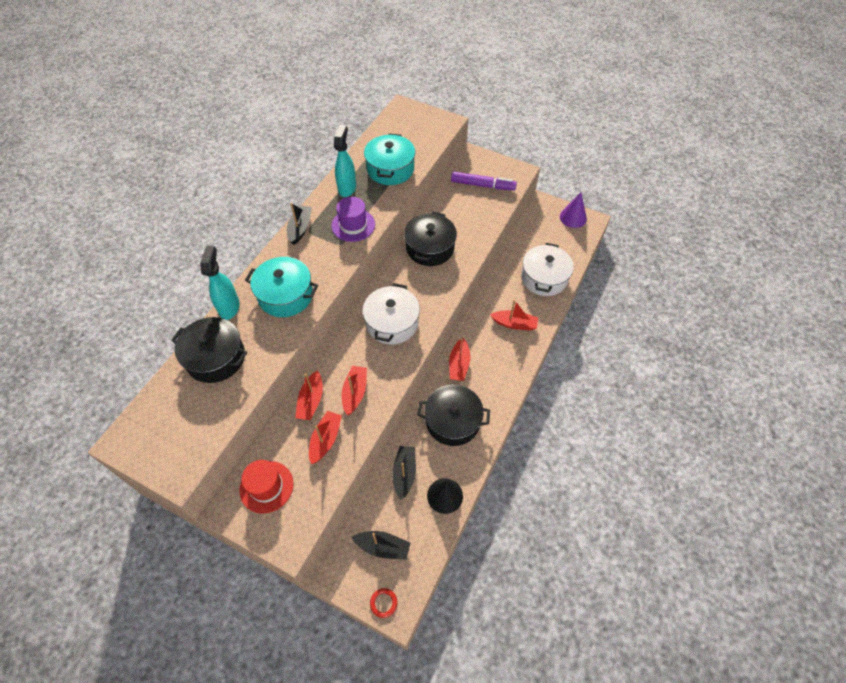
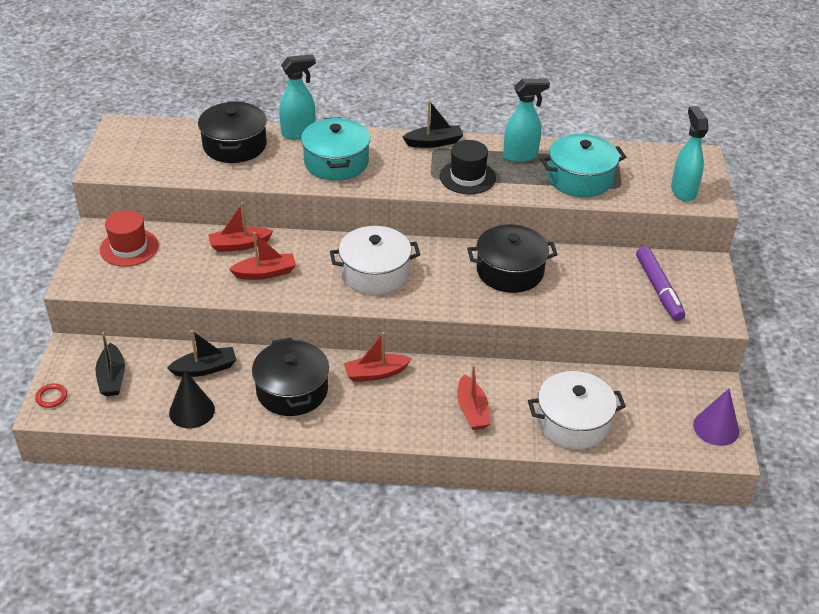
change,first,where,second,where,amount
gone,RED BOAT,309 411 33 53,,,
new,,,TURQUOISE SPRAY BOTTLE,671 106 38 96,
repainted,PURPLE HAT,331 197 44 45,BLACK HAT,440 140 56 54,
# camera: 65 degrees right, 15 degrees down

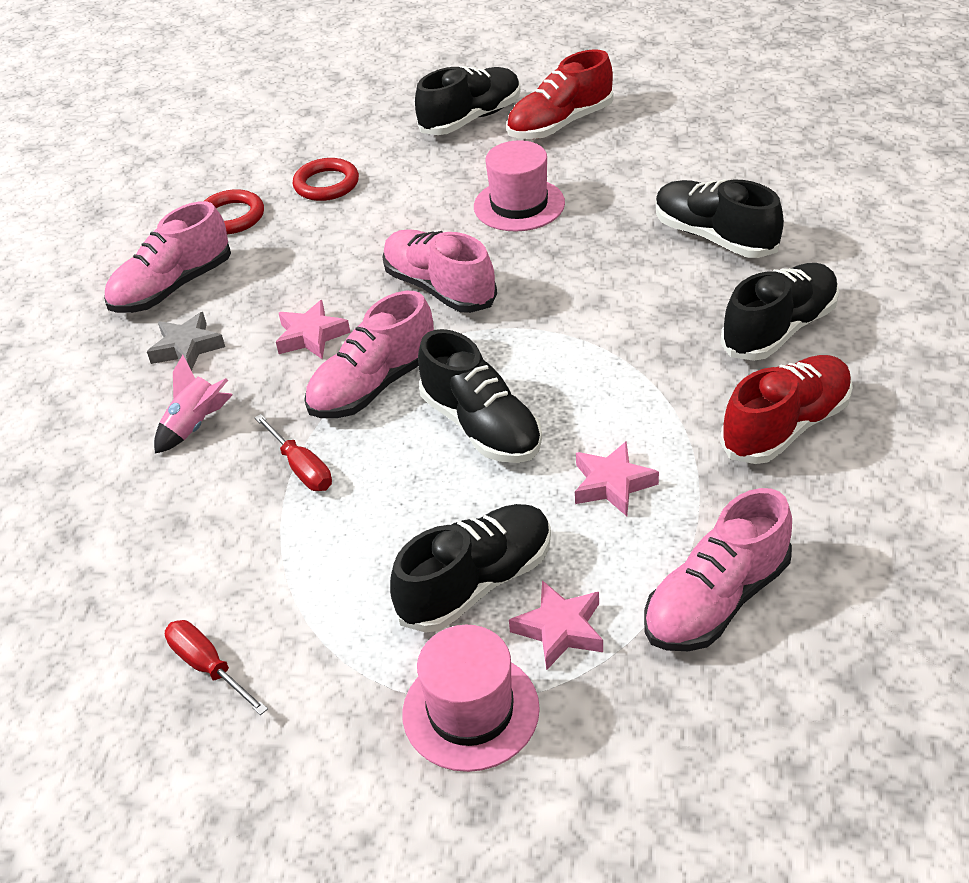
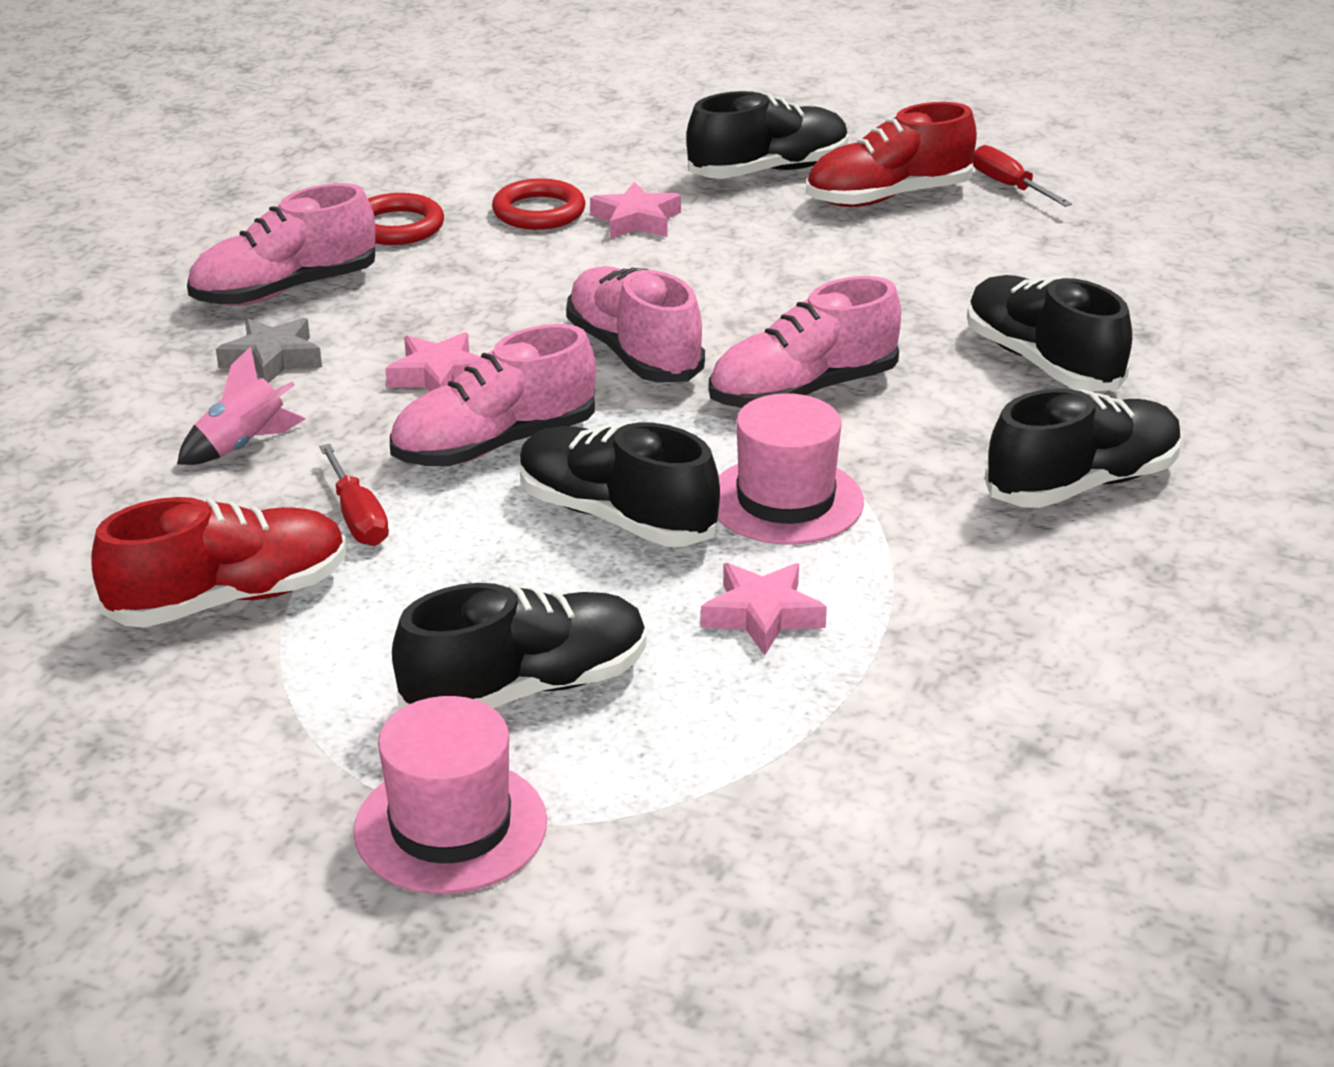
change,first,where,second,where,amount
shifted,RED SCREWDRIVER,165 620 103 95,,973 145 99 62,
shifted,PINK HAT,474 140 91 91,,718 393 146 152,
shifted,PINK STAR,509 580 94 91,,590 182 91 57,
shifted,PINK SHOE,644 488 148 163,,709 276 192 132,
shifted,RED SHOE,720 355 133 109,,91 497 255 131,
rotated,BLACK SHOE,418 329 124 134,,520 422 200 125,150 degrees clockwise
# camera: 10 degrees right, 10 degrees down

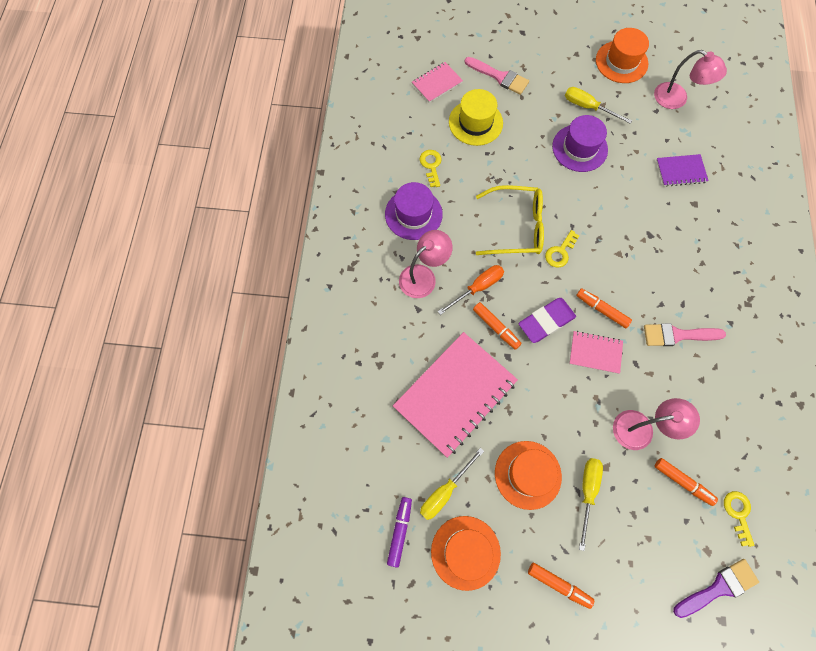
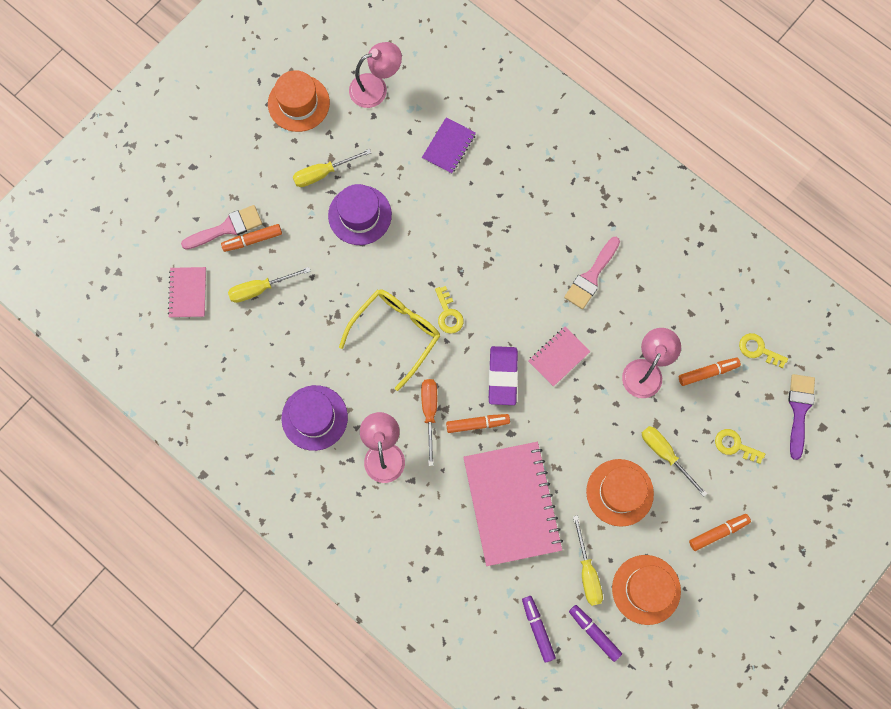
change,first,where,second,where,amount
new,,,PURPLE MARKER,522 596 34 67,
shifted,YELLOW KEY,420 150 21 37,,715 429 50 35,
shifted,ORANGE MARKER,576 288 56 40,,221 224 61 28,
swapped,YELLOW HAT,449 89 54 57,YELLOW SCREWDRIVER,228 267 83 36,
# camera: 55 degrees left, 5 degrees up

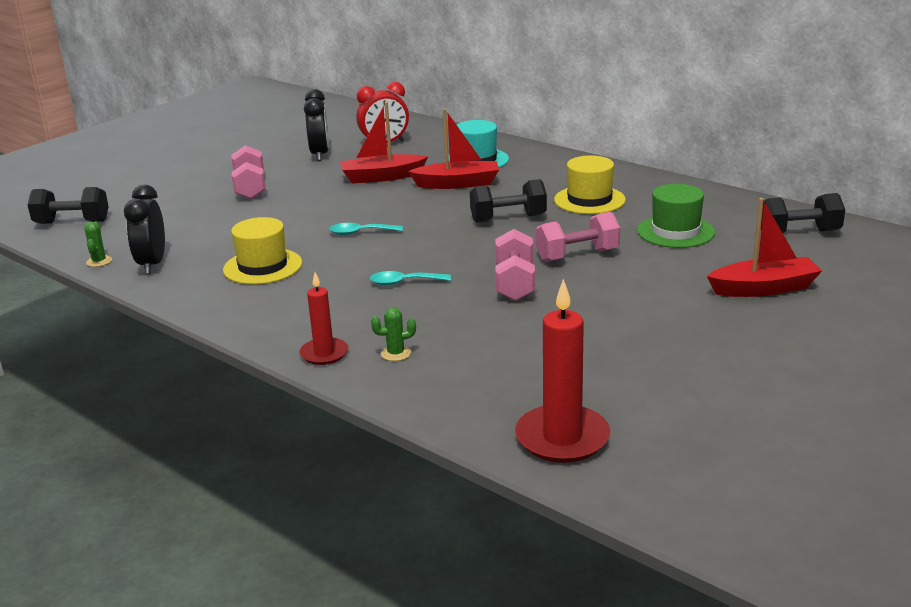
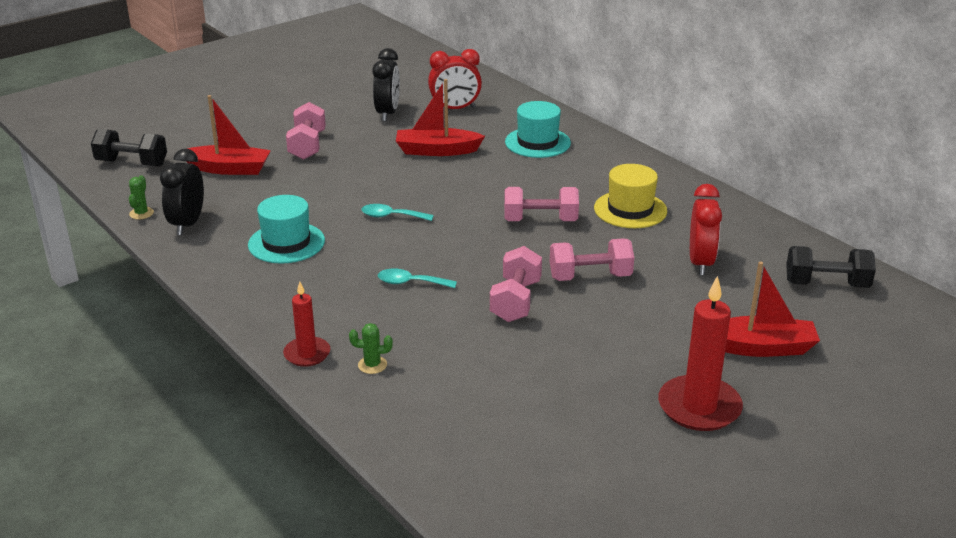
change,first,where,second,where,amount
shifted,RED BOAT,408 109 91 80,,186 95 85 80,
shifted,RED CANDLE,515 279 95 184,,658 276 85 155,
swapped,GREEN HAT,637 184 78 64,RED CLOCK,690 184 32 91,
repainted,YELLOW HAT,223 217 79 67,TURQUOISE HAT,248 195 77 69,
repainted,BLACK DUMBBELL,470 179 77 44,PINK DUMBBELL,504 187 75 34,
# camera: 10 degrees right, 5 degrees up

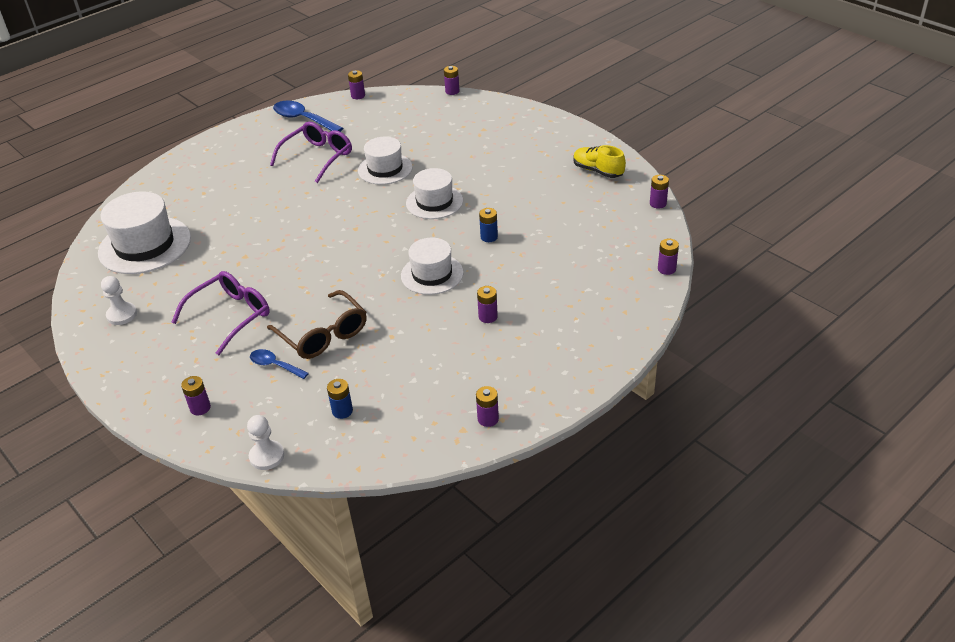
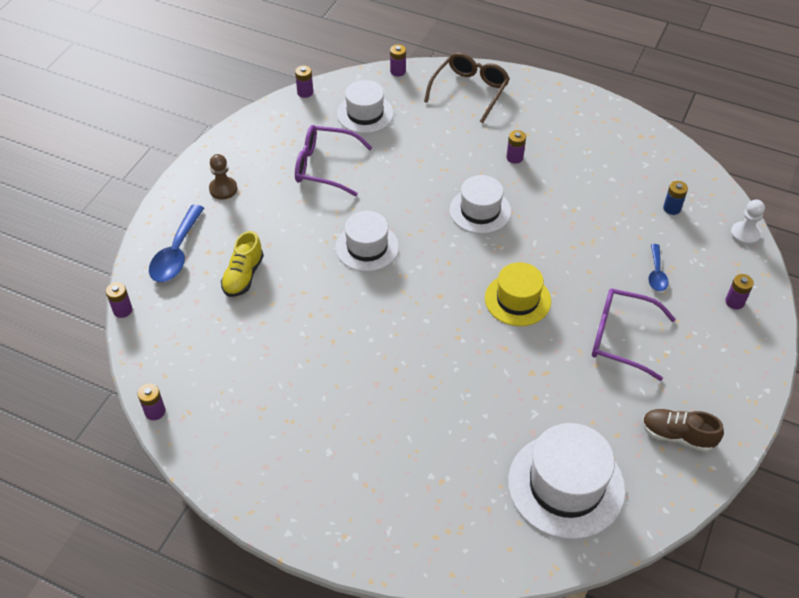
change,first,where,second,where,amount
gone,PURPLE BATTERY,476 386 23 41,,,
gone,BLUE BATTERY,479 208 19 34,,,
new,,,BROWN PAWN,209 154 28 46,
new,,,YELLOW HAT,485 262 66 64,
shifted,BROWN GLASSES,267 290 100 69,,424 52 86 71,
shifted,PURPLE GLASSES,270 122 82 61,,295 125 78 71,
shifted,BLUE SPOON,273 101 70 31,,149 205 55 77,
shifted,WHITE HAT,358 137 55 48,,337 80 57 53,
shifted,YELLOW SHOE,573 145 53 33,,221 231 43 66,
swapped,WHITE PAWN,101 276 36 49,BROWN SHOE,642 409 82 43,
# camera: 115 degrees left, 10 degrees up

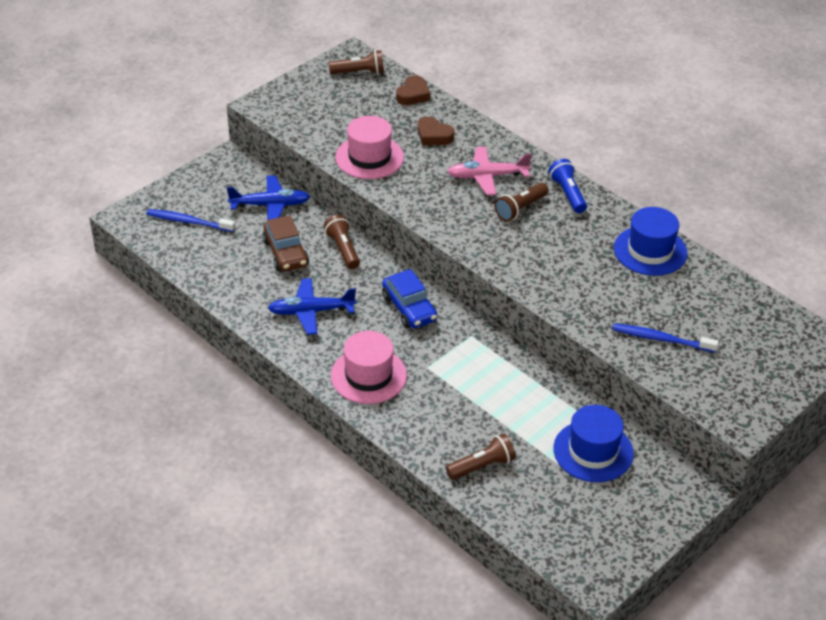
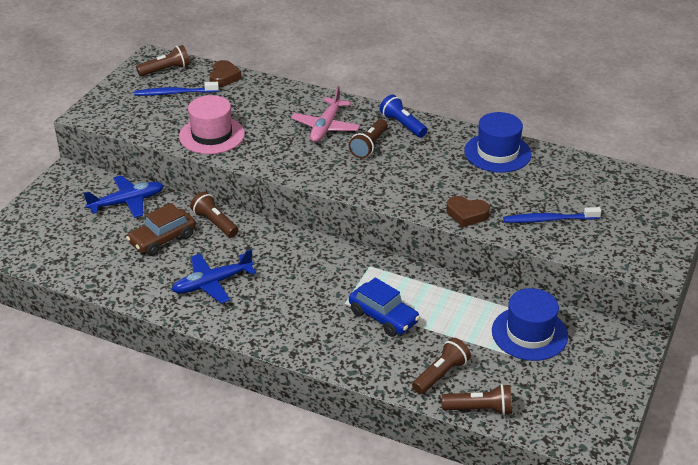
change,first,where,second,where,amount
gone,PINK HAT,331 331 76 73,,,
new,,,BROWN FLASHLIGHT,442 384 70 31,
shifted,BLUE TOOTHBRUSH,146 209 89 23,,134 82 85 14,
shifted,BLUE CAR,382 269 55 60,,349 277 71 60,
shifted,BROWN HEART,418 117 37 29,,447 196 43 31,
rotated,BROWN CAR,263 215 46 56,,126 203 70 53,90 degrees clockwise
rotated,PINK PLANE,447 147 85 48,,291 86 69 57,45 degrees counterclockwise
# camera: 20 degrees left, 5 degrees down

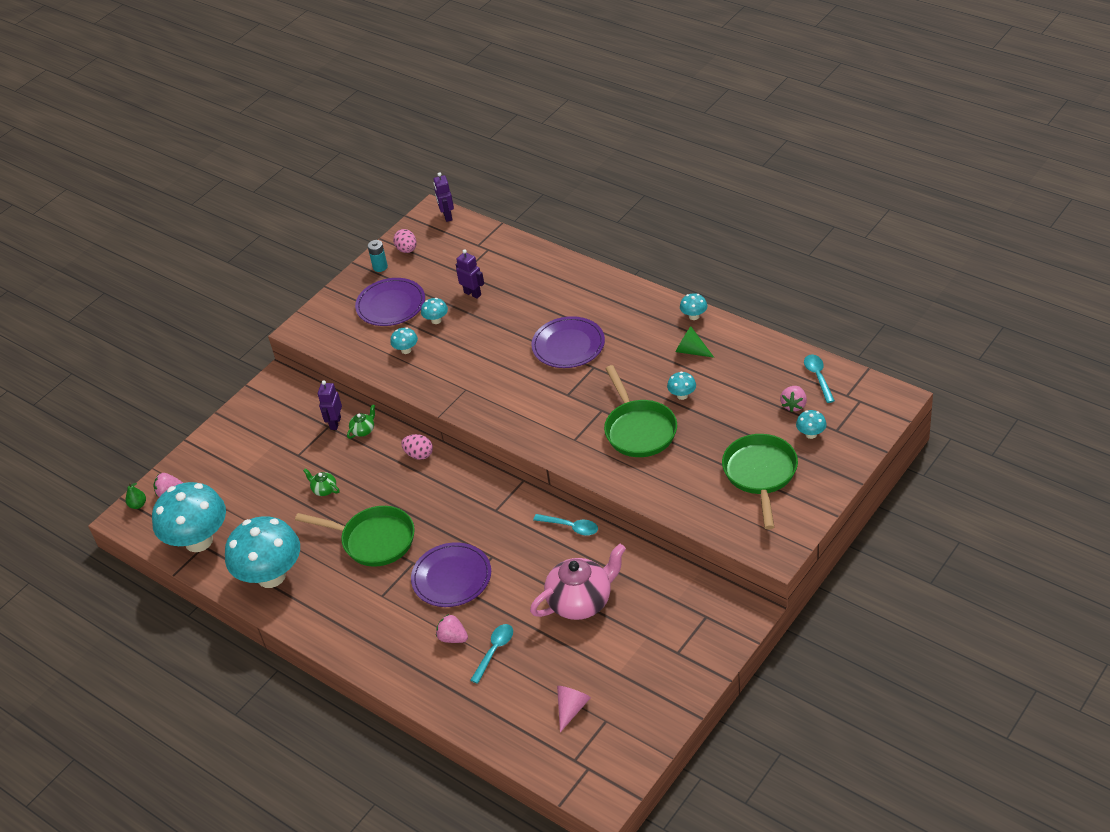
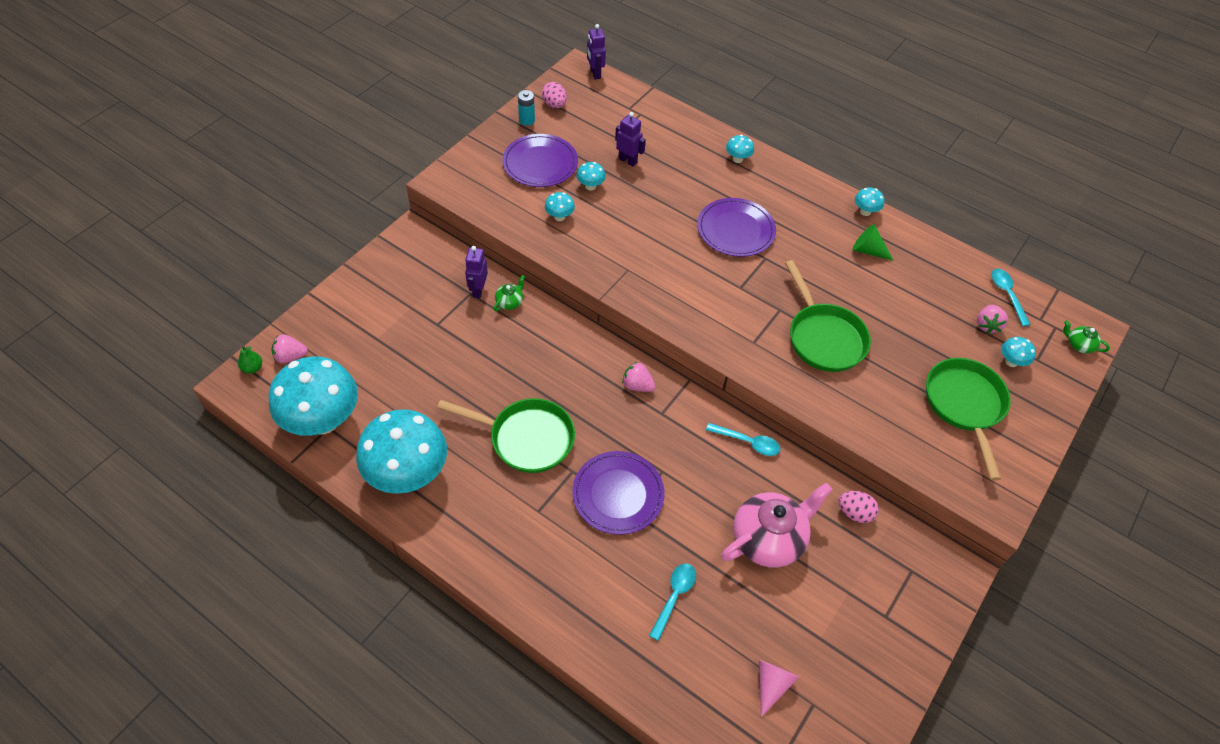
change,first,where,second,where,amount
shifted,GREEN TEAPOT,303 468 37 28,,1063 320 47 33,
shifted,PINK EGG,401 434 32 26,,839 491 40 32,
shifted,PINK STRAWBERRY,436 614 32 29,,622 362 33 30,
shifted,TURQUOISE MUSHROOM,667 371 29 29,,726 135 28 28,
# camera: 10 degrees left, 10 degrees up

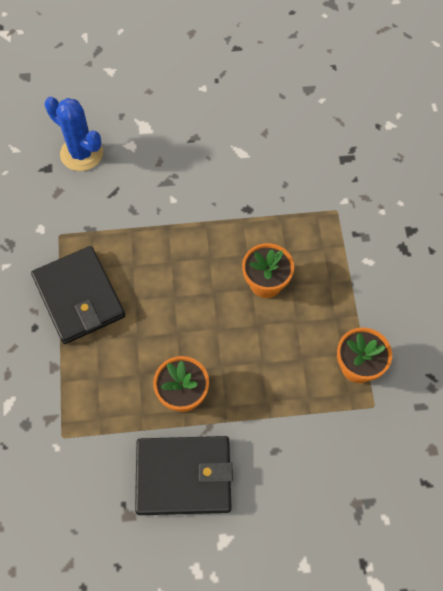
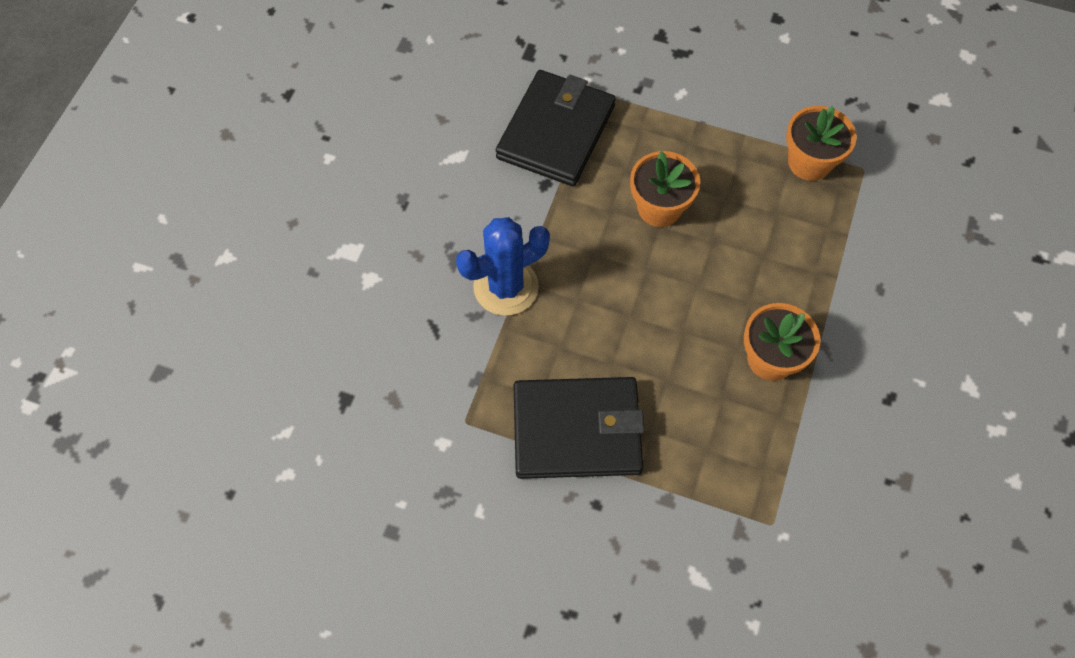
change,first,where,second,where,amount
shifted,BLUE CACTUS,45 97 58 74,,456 217 94 99,
shifted,BLACK WALLET,135 436 98 79,,496 70 120 116,
# camera: 65 degrees left, 0 degrees up

